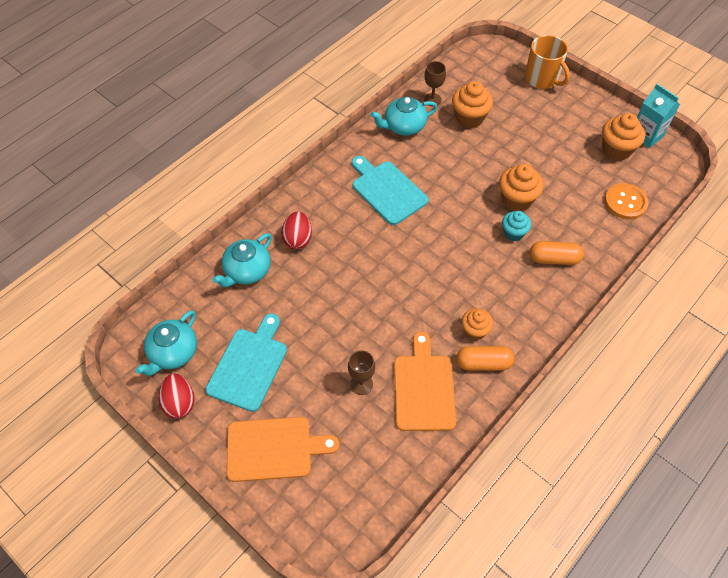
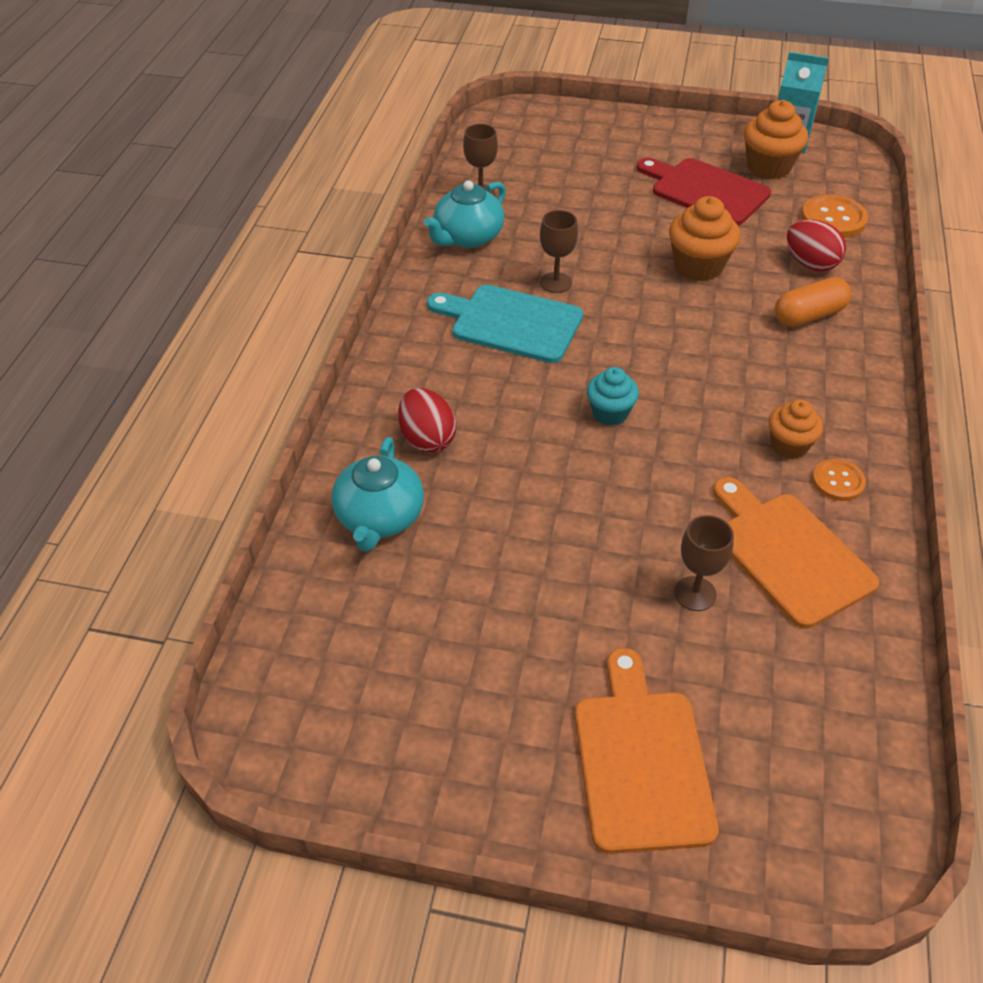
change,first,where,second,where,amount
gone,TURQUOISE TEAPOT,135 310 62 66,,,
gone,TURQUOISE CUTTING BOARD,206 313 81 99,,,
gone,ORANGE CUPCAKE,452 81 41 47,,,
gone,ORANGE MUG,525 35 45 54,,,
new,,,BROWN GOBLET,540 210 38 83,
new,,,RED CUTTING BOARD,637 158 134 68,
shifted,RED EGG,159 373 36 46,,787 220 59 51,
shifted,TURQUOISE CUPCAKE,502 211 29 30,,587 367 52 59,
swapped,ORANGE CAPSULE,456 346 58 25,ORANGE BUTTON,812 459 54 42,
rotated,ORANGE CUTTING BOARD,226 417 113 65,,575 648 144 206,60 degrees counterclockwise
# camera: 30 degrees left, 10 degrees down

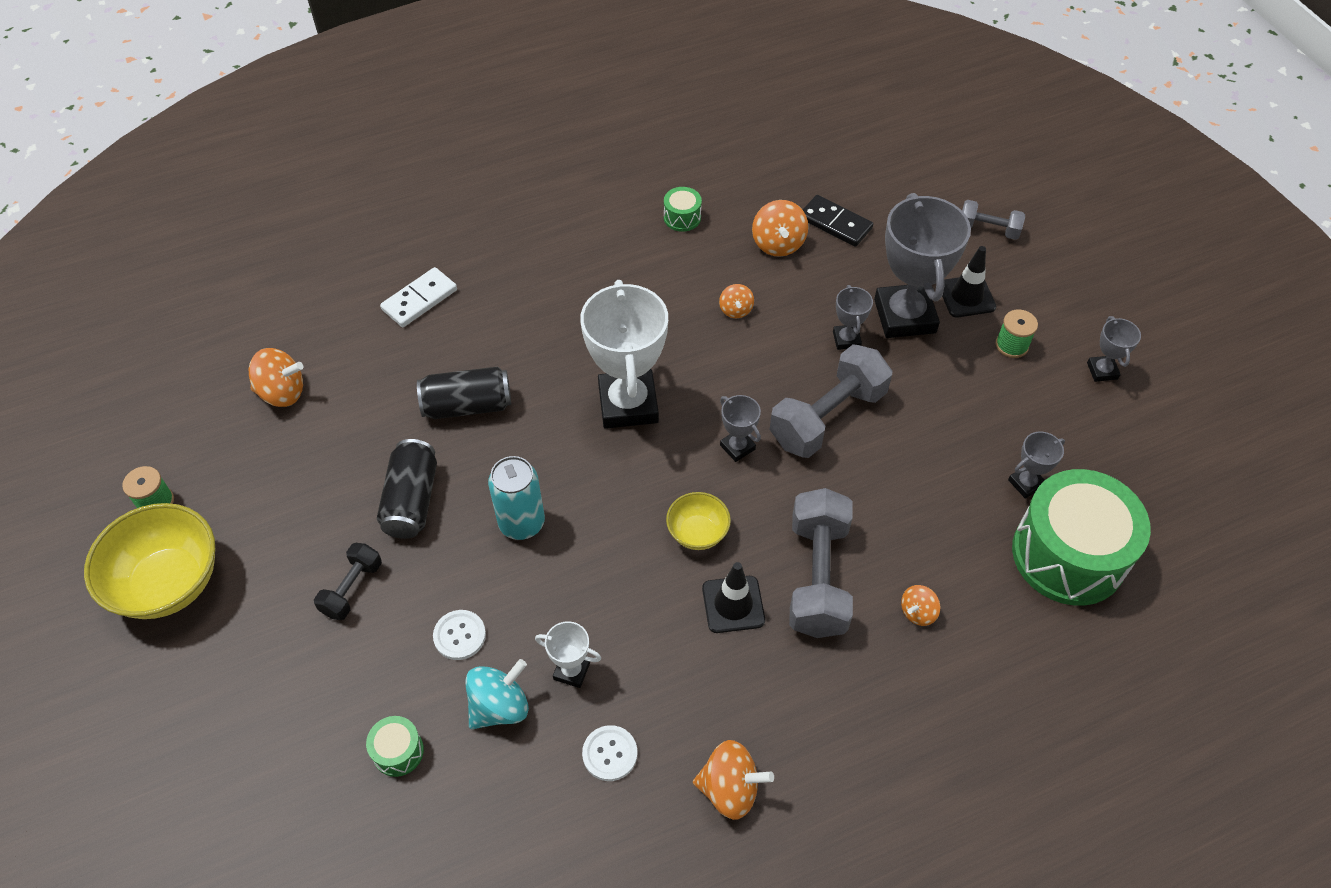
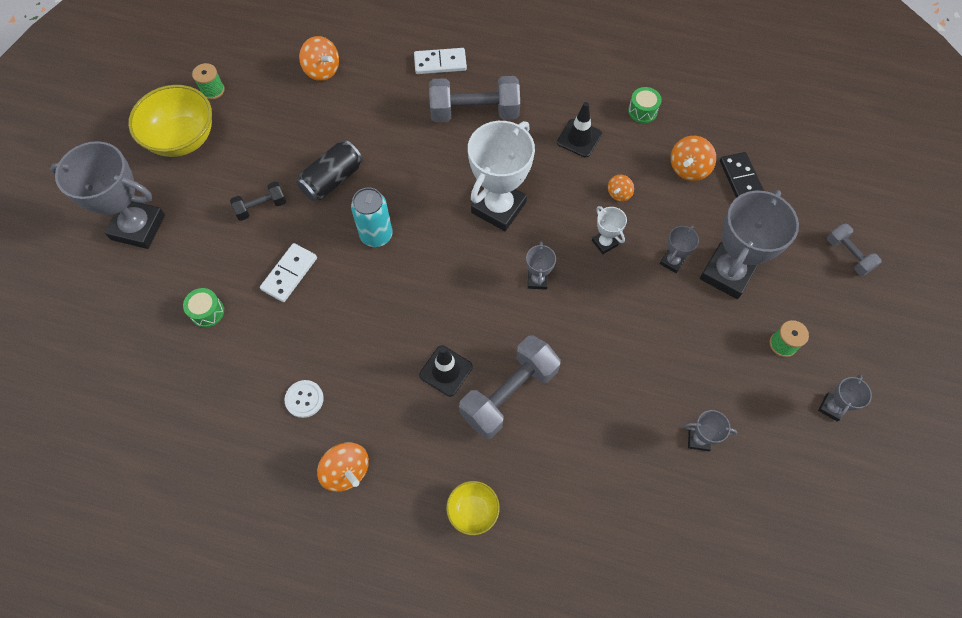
change,first,where,second,where,amount
gone,BLACK CAN,417 367 94 52,,,
gone,TURQUOISE SPINNING TOP,465 659 64 70,,,
gone,ORANGE SPINNING TOP,901 585 39 41,,,
gone,GREEN DRUM,1012 469 139 137,,,
new,,,GREY TROPHY,50 141 115 108,
shifted,WHITE TROPHY,535 621 66 67,,592 206 35 48,
shifted,YELLOW BOWL,666 492 65 58,,446 481 54 54,
shifted,GREY DUMBBELL,769 344 123 114,,429 76 91 46,
shifted,BLACK TRAFFIC CONE,942 246 55 72,,557 102 45 55,
swapped,WHITE BUTTON,433 610 53 50,WHITE DOMINO,260 243 57 59,
# camera: 40 degrees right, 10 degrees up

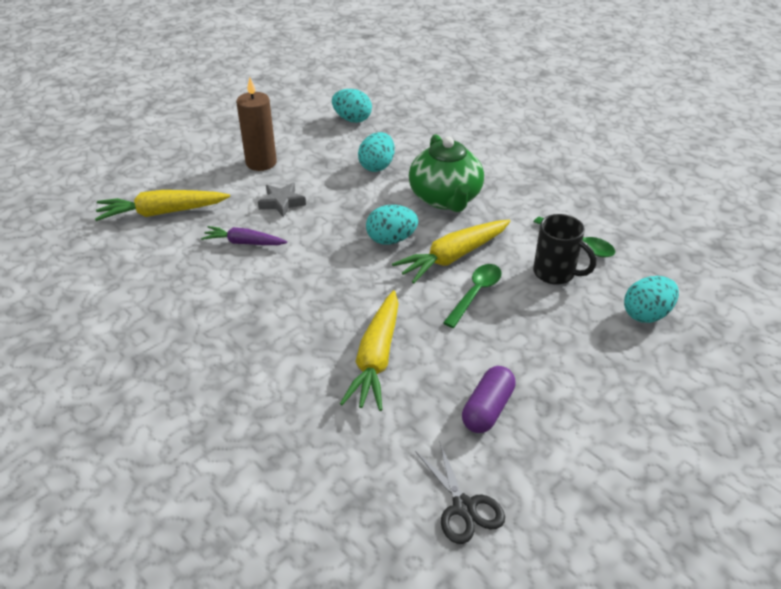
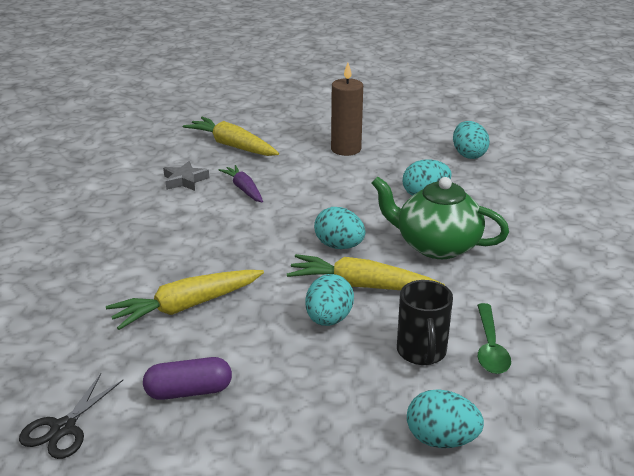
change,first,where,second,where,amount
shifted,GREY STAR,258 182 48 36,,163 161 46 30,
swapped,GREEN SPOON,443 264 59 64,TURQUOISE EGG,305 274 49 52,
rotated,GREEN TEAPOT,409 134 75 78,,371 176 138 83,75 degrees clockwise
# camera: 50 degrees right, 10 degrees down

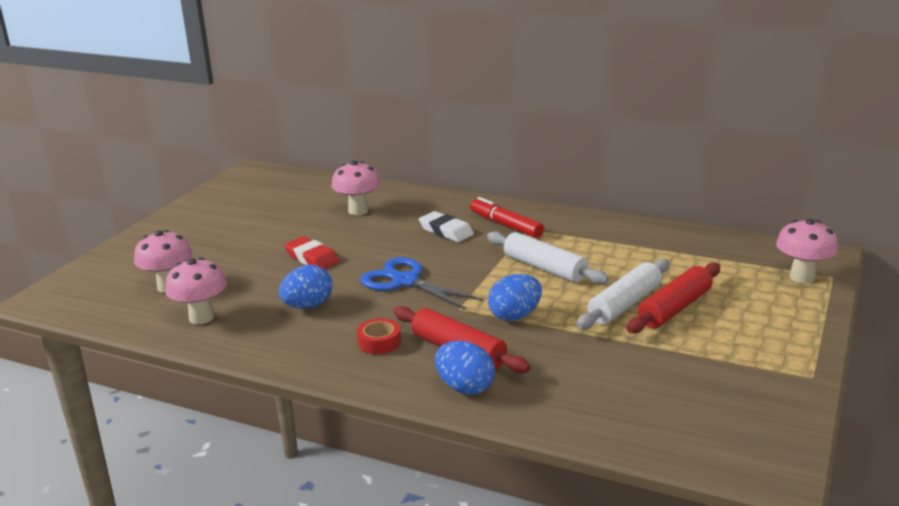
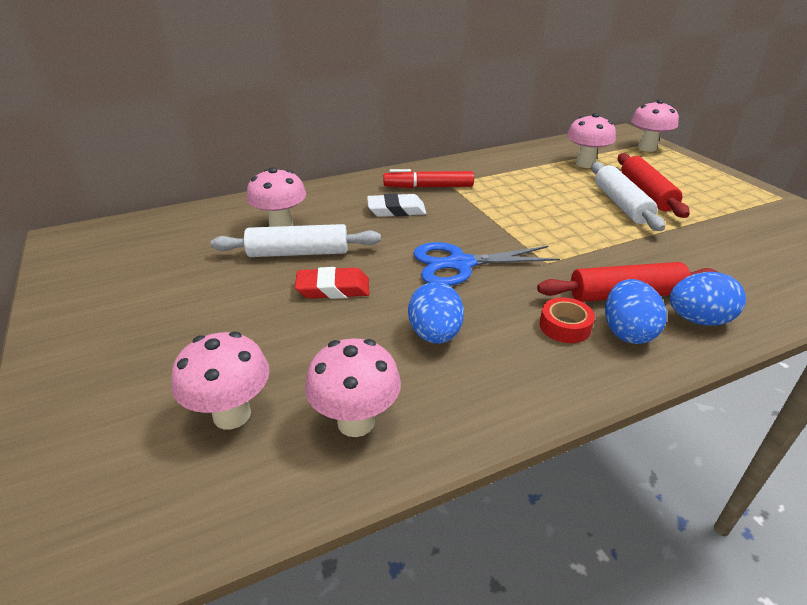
change,first,where,second,where,amount
new,,,PINK MUSHROOM,567 113 49 55,
shifted,WHITE ROLLING PIN,487 231 122 54,,210 224 171 33,
shifted,BLUE EGG,488 274 54 47,,605 279 61 65,
# camera: 50 degrees left, 10 degrees up

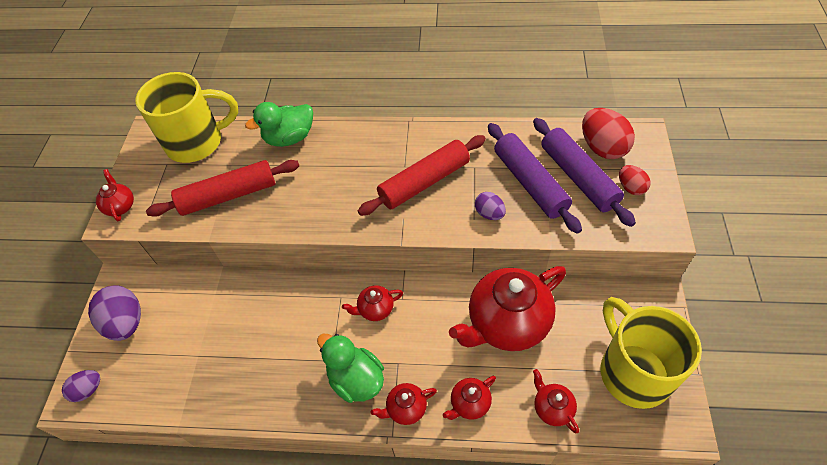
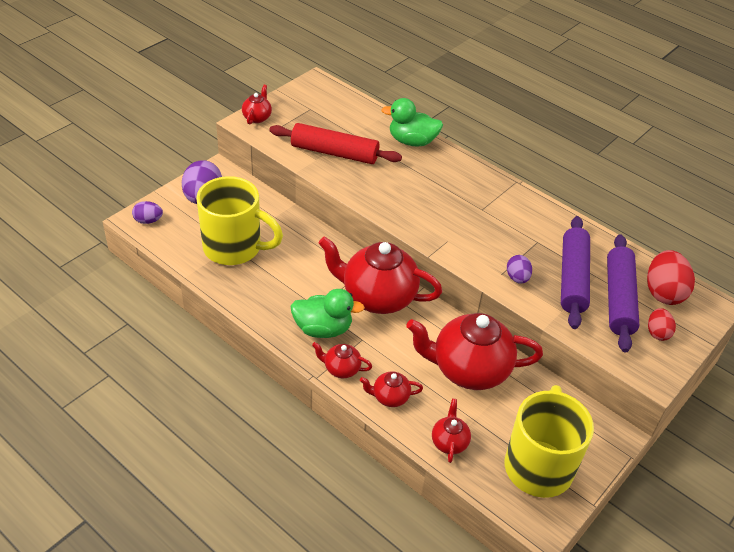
change,first,where,second,where,amount
gone,RED ROLLING PIN,358 135 128 81,,,
shifted,YELLOW MUG,135 72 103 91,,196 176 87 89,
rotated,GREEN DUCK,317 334 67 69,,291 289 74 49,105 degrees clockwise
scaled,RED TEAPOT,342 285 61 36,,318 236 124 78,x2.21
# camera: 30 degrees right, 10 degrees down

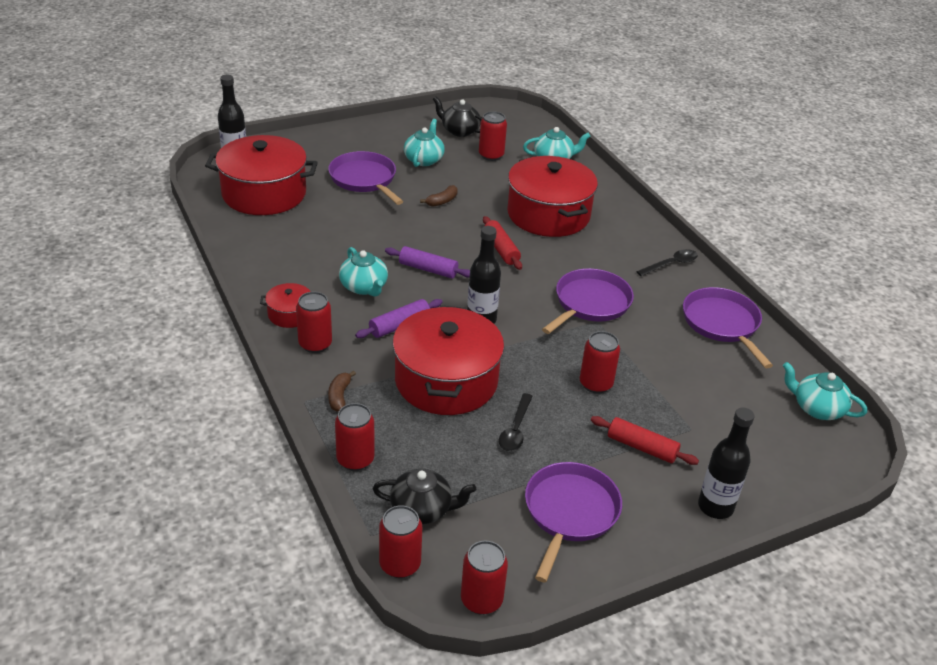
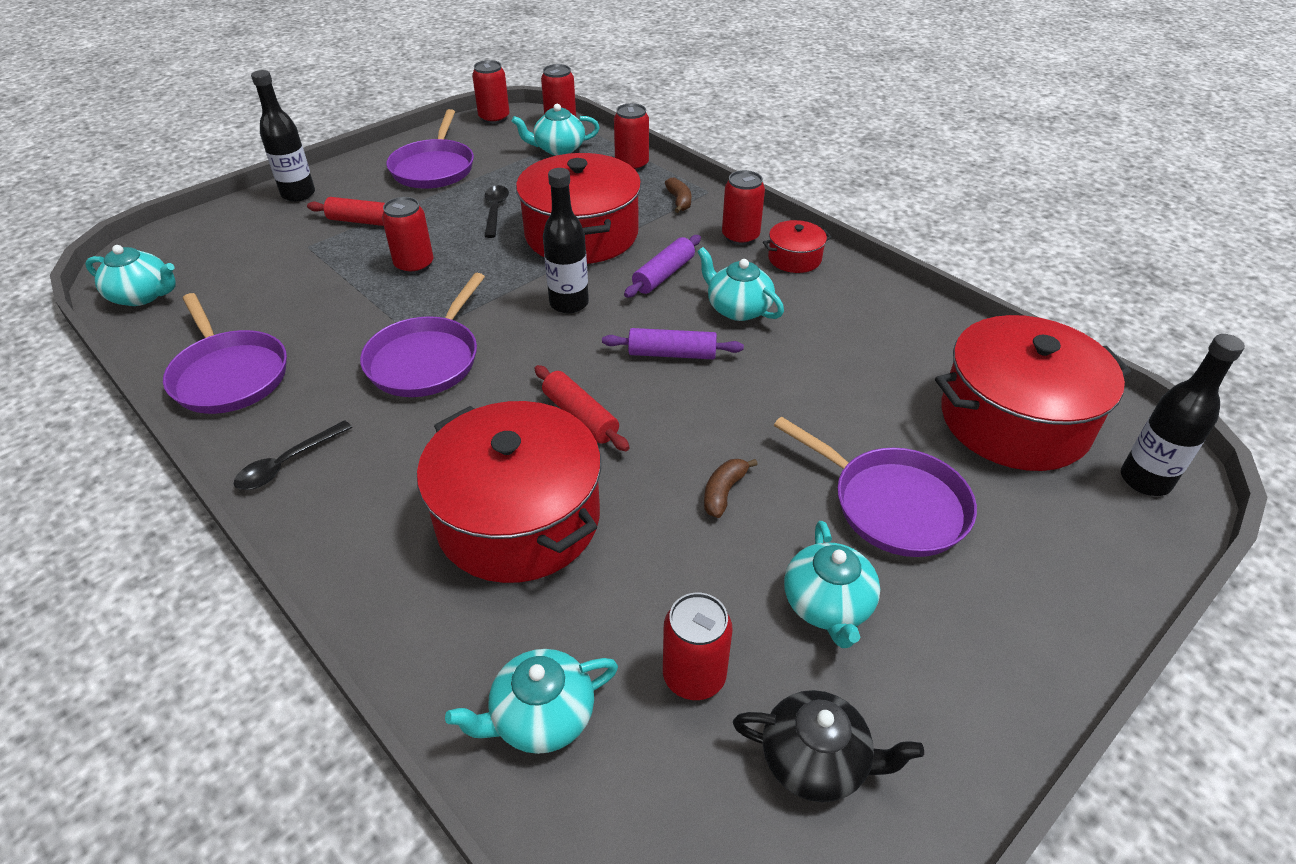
change,first,where,second,where,amount
repainted,BLACK TEAPOT,373 469 103 56,TURQUOISE TEAPOT,512 104 88 52,
# camera: 165 degrees right, 5 degrees up

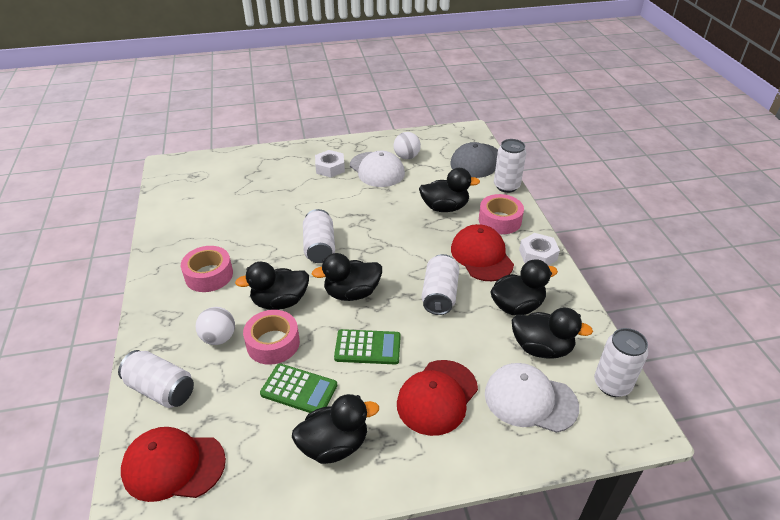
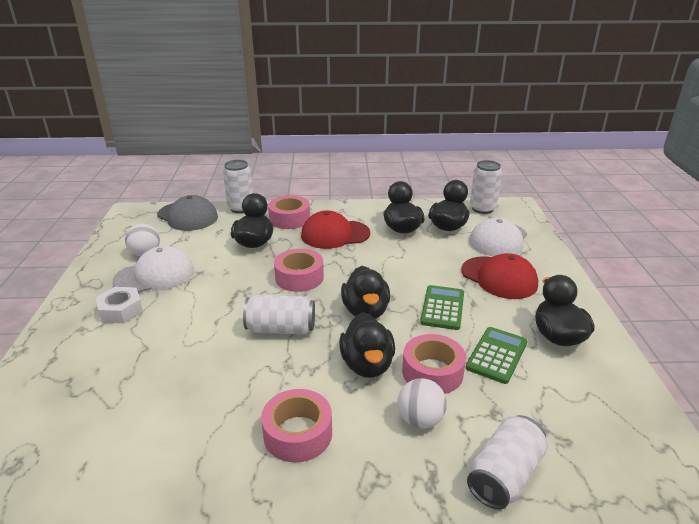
change,first,where,second,where,amount
gone,RED CAP,121 427 105 75,,,
gone,WHITE CAN,422 254 37 61,,,
gone,WHITE NUT,519 233 41 33,,,
new,,,PINK TAPE,274 249 50 43,
# camera: 80 degrees left, 10 degrees down

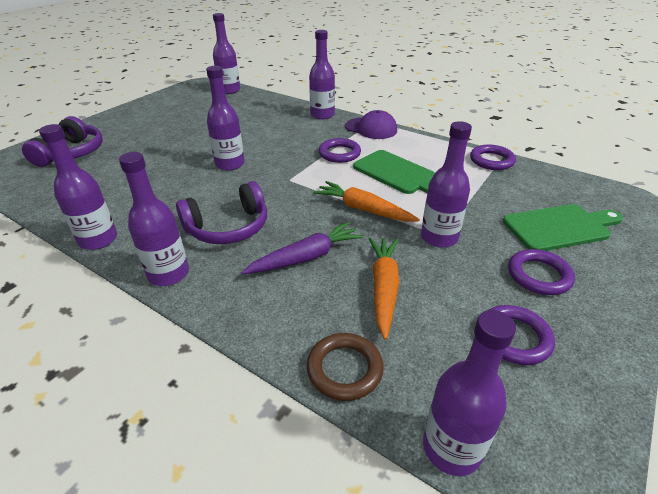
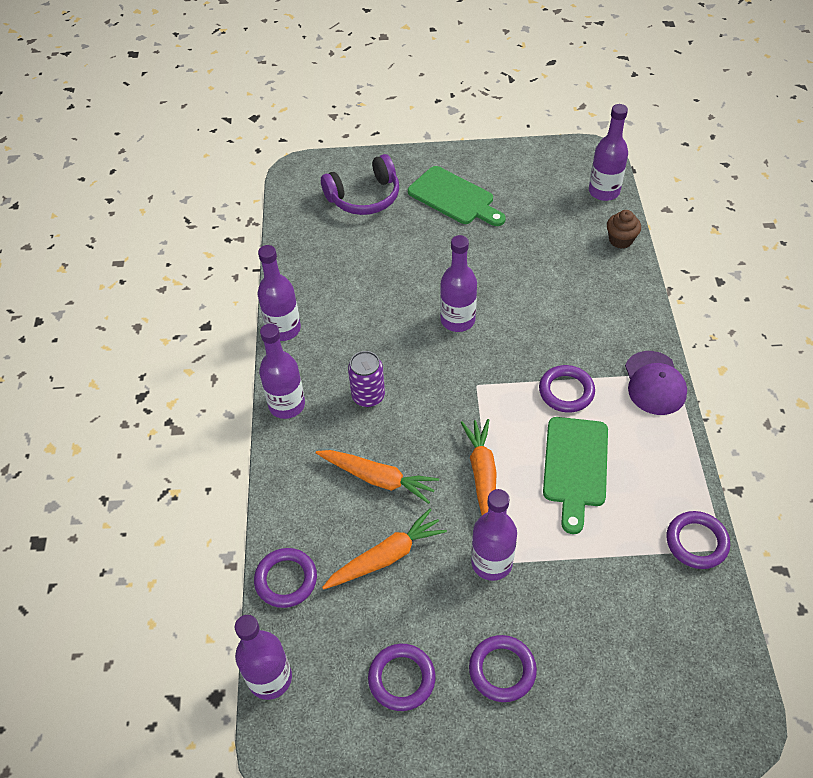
change,first,where,second,where,amount
gone,PURPLE BOTTLE,309 30 26 89,,,
new,,,BROWN CUPCAKE,607 210 34 39,
shifted,GREEN CUTTING BOARD,503 204 120 47,,408 166 98 60,
swapped,PURPLE HEADPHONES,176 181 91 63,PURPLE CAN,348 351 37 56,
repainted,PURPLE CARROT,242 222 122 52,ORANGE CARROT,316 450 123 54,
repainted,BROWN RING,307 333 77 68,PURPLE RING,254 548 63 60,
# camera: 55 degrees right, 15 degrees up

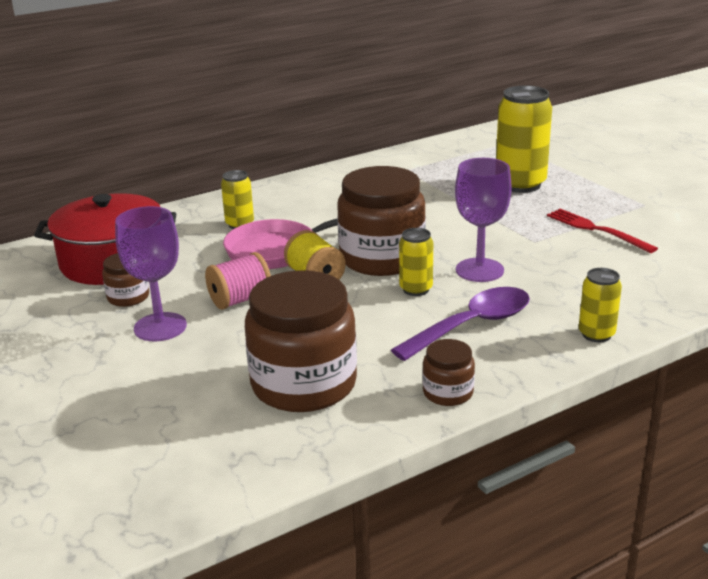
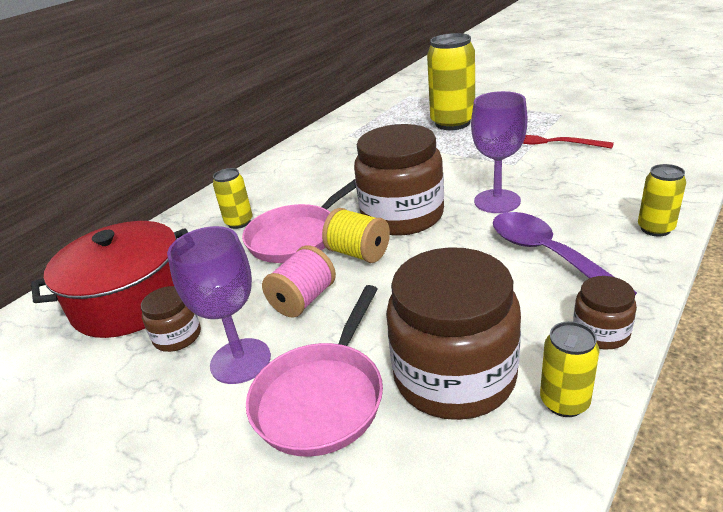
change,first,where,second,where,amount
new,,,PINK PAN,246 285 137 172,
shifted,YELLOW CAN,399 228 34 68,,540 321 60 96,
rotated,PURPLE SPOON,391 287 139 74,,493 212 144 83,60 degrees counterclockwise
# camera: 20 degrees left, 5 degrees up

